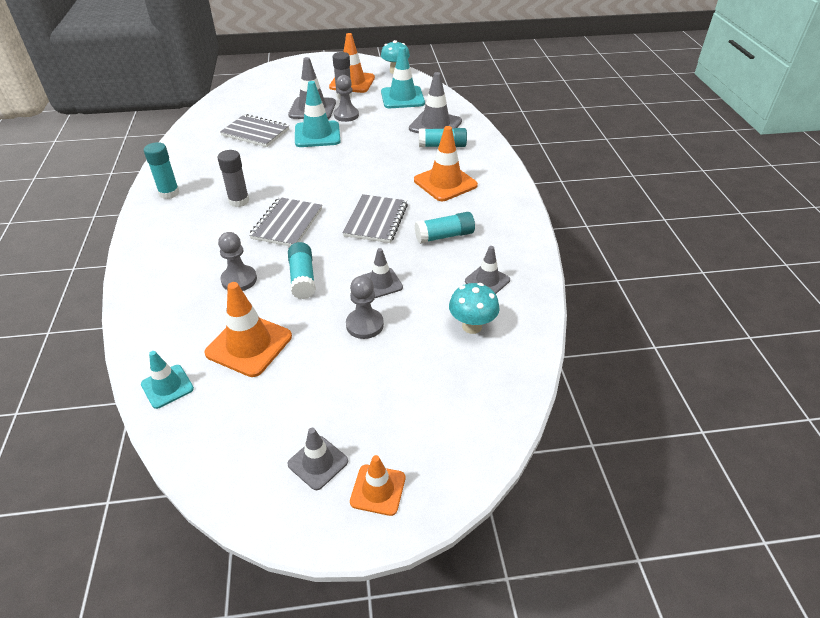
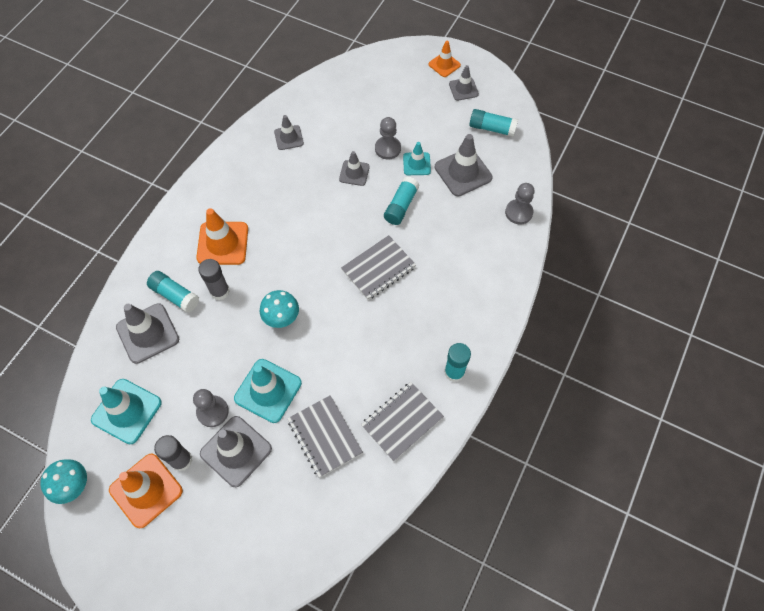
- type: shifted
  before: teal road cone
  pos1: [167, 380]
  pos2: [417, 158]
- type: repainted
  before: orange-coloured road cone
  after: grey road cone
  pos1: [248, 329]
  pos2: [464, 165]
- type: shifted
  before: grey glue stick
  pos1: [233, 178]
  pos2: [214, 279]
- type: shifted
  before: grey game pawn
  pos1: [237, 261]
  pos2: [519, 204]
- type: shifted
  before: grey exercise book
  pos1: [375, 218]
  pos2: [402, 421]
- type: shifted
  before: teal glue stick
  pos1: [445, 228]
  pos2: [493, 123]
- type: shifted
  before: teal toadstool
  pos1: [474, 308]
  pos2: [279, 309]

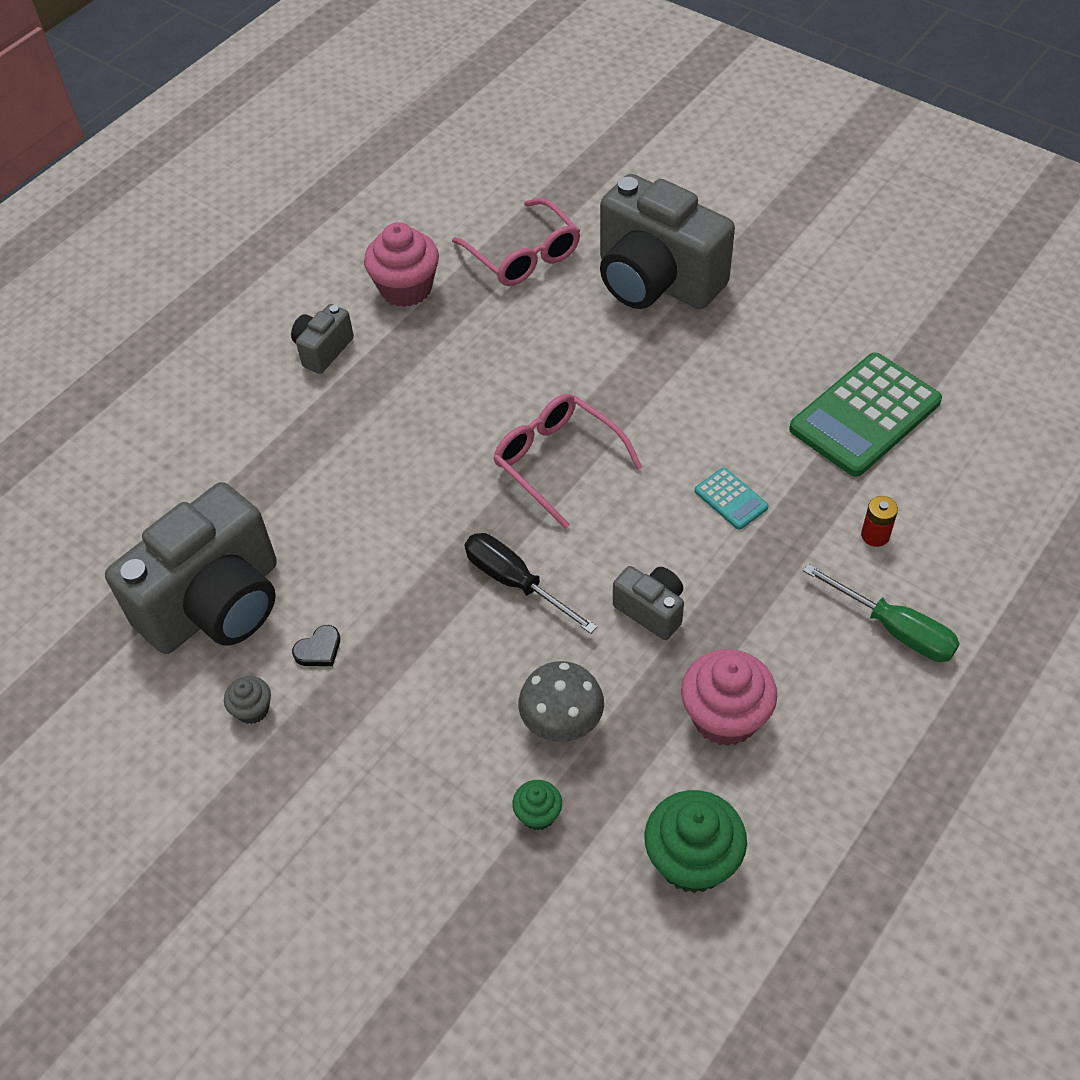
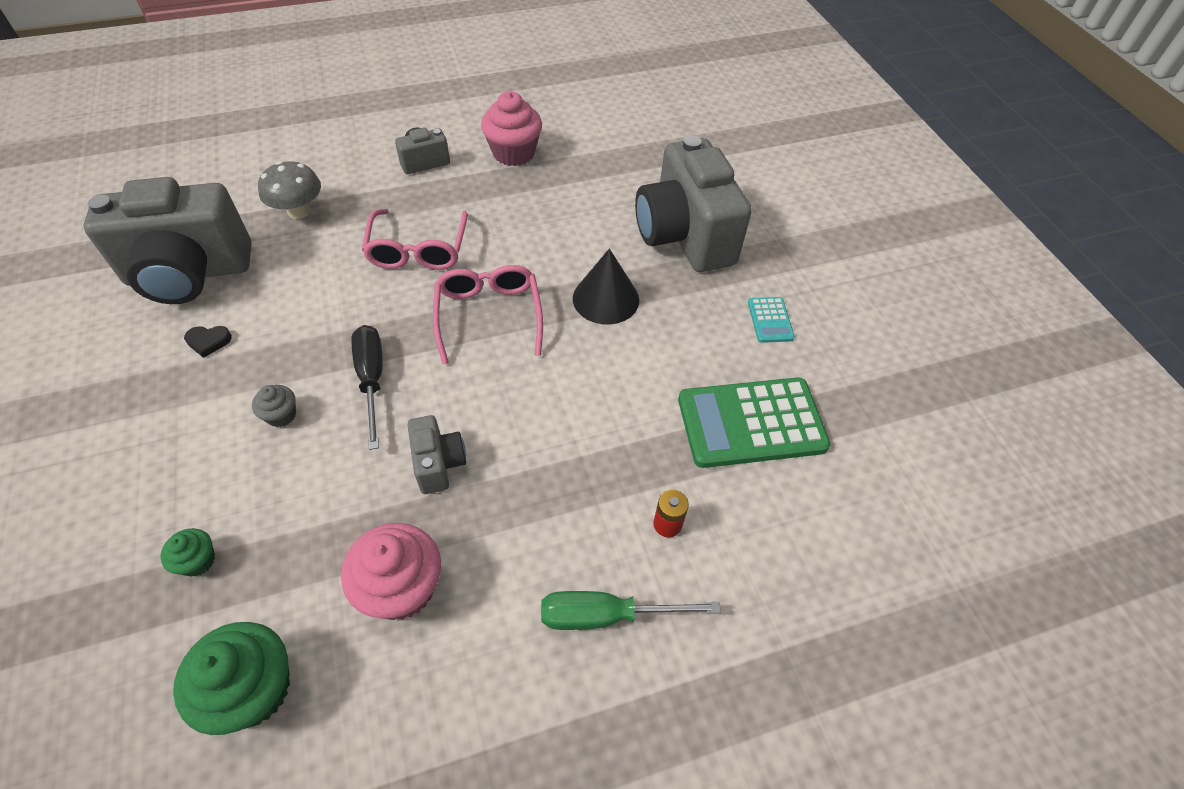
- type: shifted
  before: grey muffin
  pos1: [247, 700]
  pos2: [274, 406]
- type: shifted
  before: rose-pink eyeglasses
  pos1: [516, 242]
  pos2: [415, 239]
- type: shifted
  before: grey toadstool
  pos1: [561, 701]
  pos2: [289, 190]
- type: shifted
  before: teal pocket calculator
  pos1: [732, 499]
  pos2: [771, 320]
- type: rotated
  before: leaf-green hand screwdriver
  pos1: [881, 613]
  pos2: [631, 610]
  turn: 105
- type: new
  after: jet-black cone shape
  pos2: [606, 286]

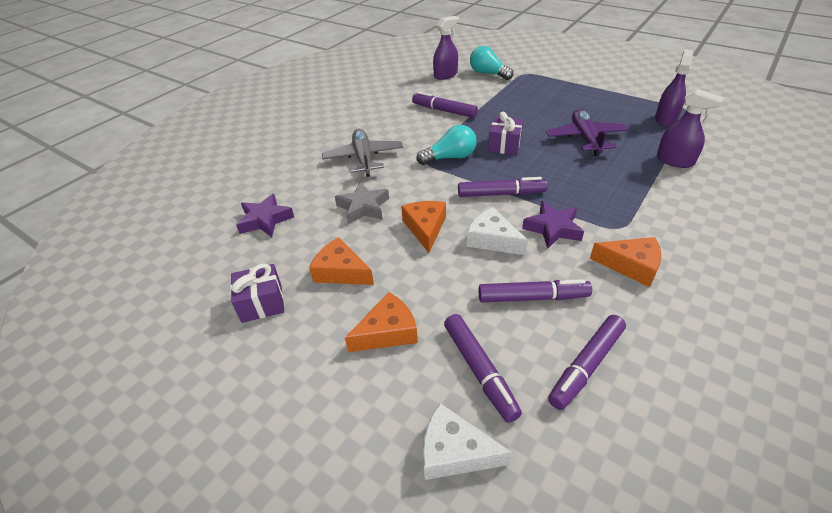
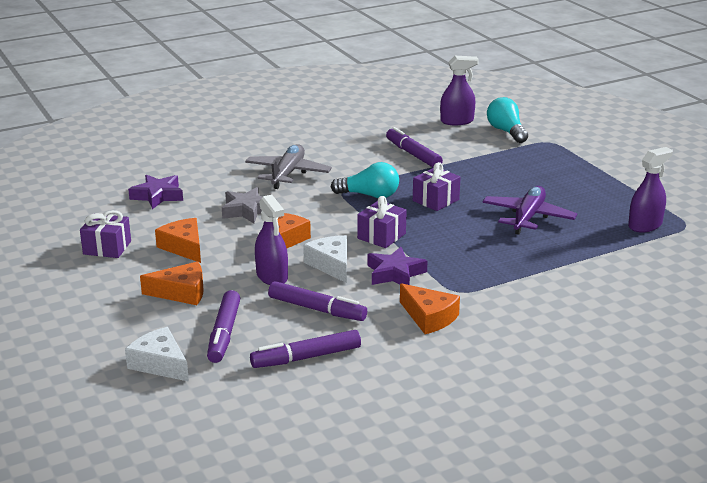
- type: swapped
  before: purple marker pen
  after: purple gift
  pos1: [503, 187]
  pos2: [382, 222]
- type: shifted
  before: purple sprayer
  pos1: [690, 128]
  pos2: [271, 239]

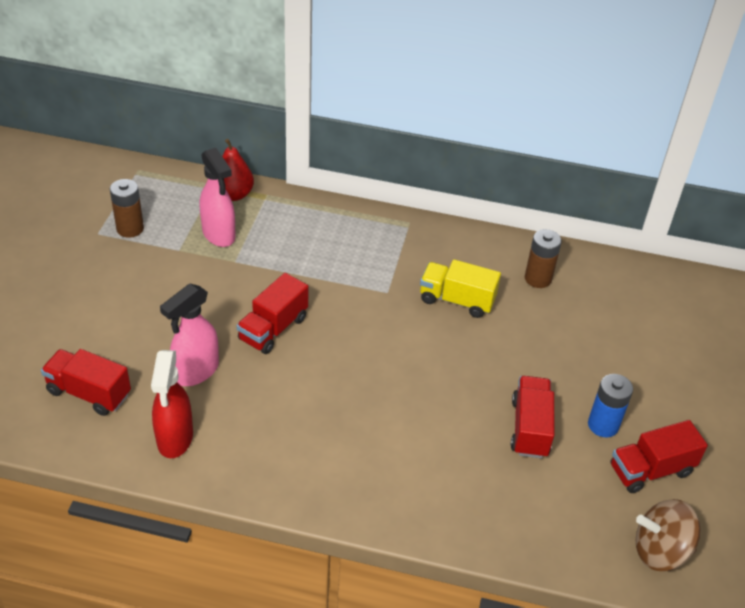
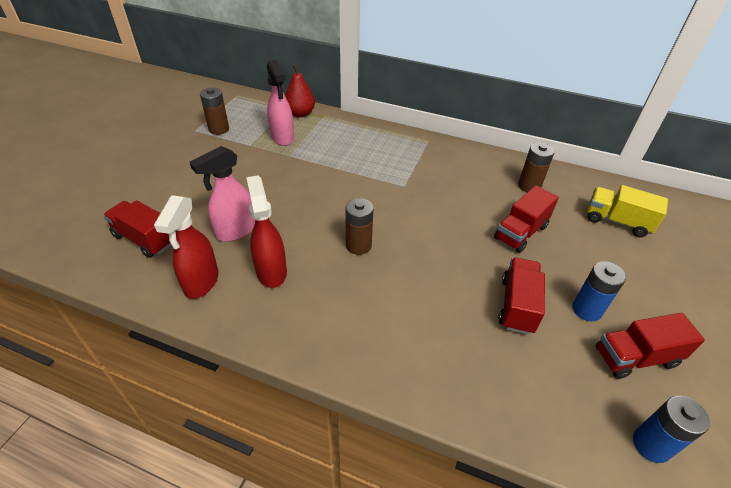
- type: shifted
  before: red lorry
  pos1: [273, 313]
  pos2: [526, 219]
- type: shifted
  before: yellow lorry
  pos1: [460, 288]
  pos2: [627, 211]
- type: swapped
  before: brown whirligig
  after: blue battery
  pos1: [668, 535]
  pos2: [671, 429]
- type: new
  after: red sprayer
  pos2: [266, 231]
- type: new
  after: brown battery
  pos2: [360, 226]

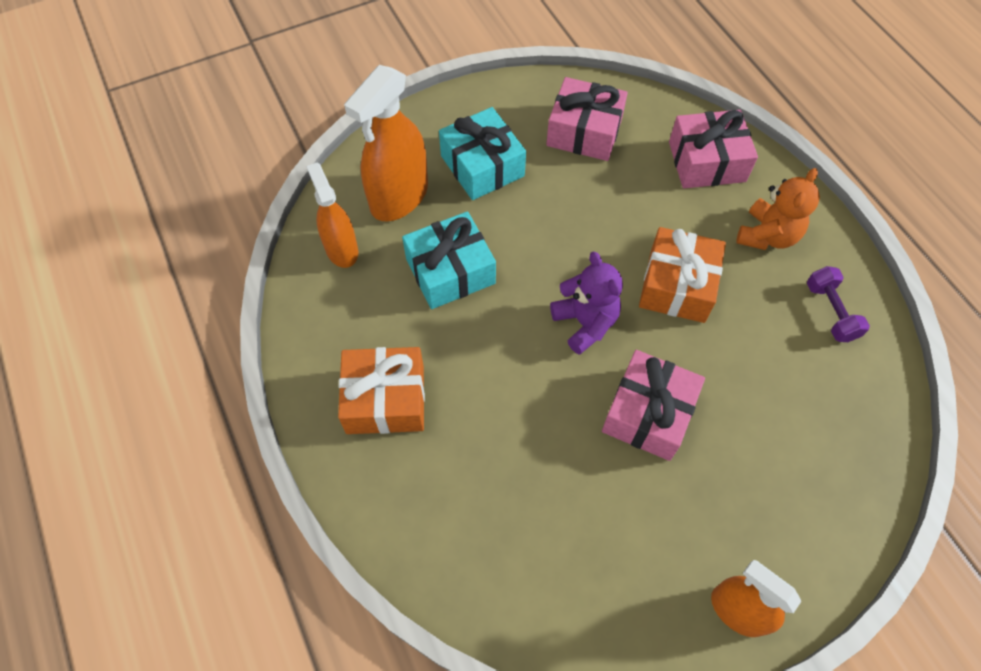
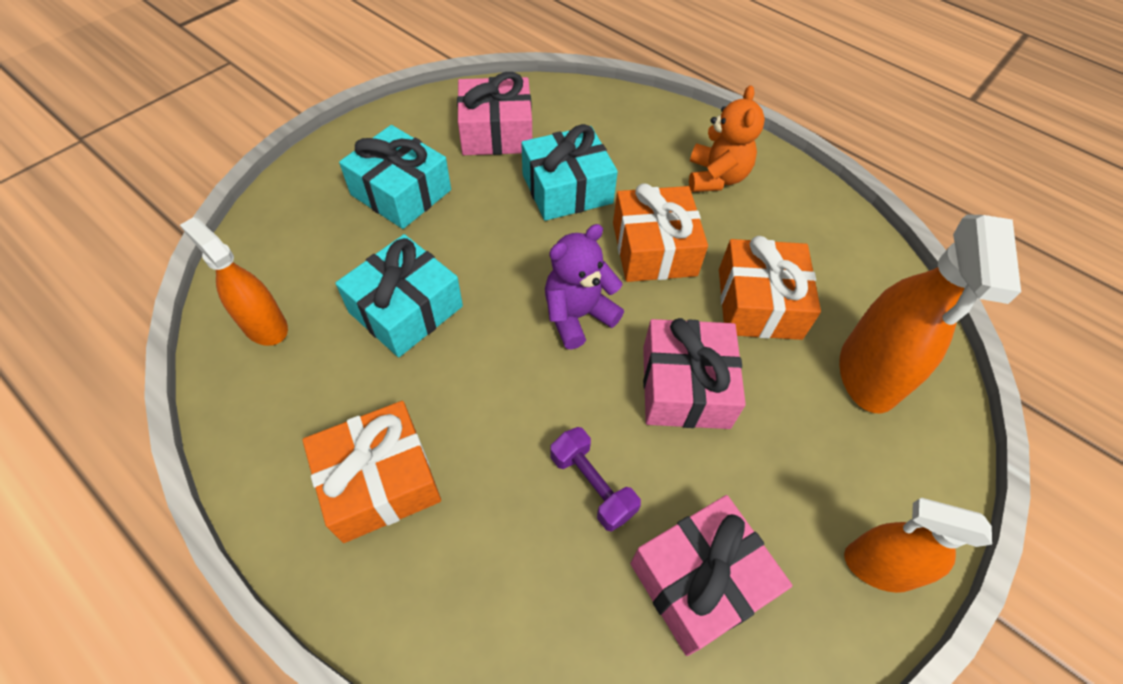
- type: shifted
  before: orange-coloured sprayer
  pos1: [386, 143]
  pos2: [930, 314]
- type: rotated
  before: purple teddy
  pos1: [586, 303]
  pos2: [584, 287]
  turn: -75
- type: shifted
  before: rose-pink gift
  pos1: [713, 149]
  pos2: [711, 575]
- type: shifted
  before: purple free weight
  pos1: [838, 304]
  pos2: [595, 479]
- type: new
  after: teal gift
  pos2: [569, 172]
- type: new
  after: orange-coloured gift
  pos2: [770, 288]

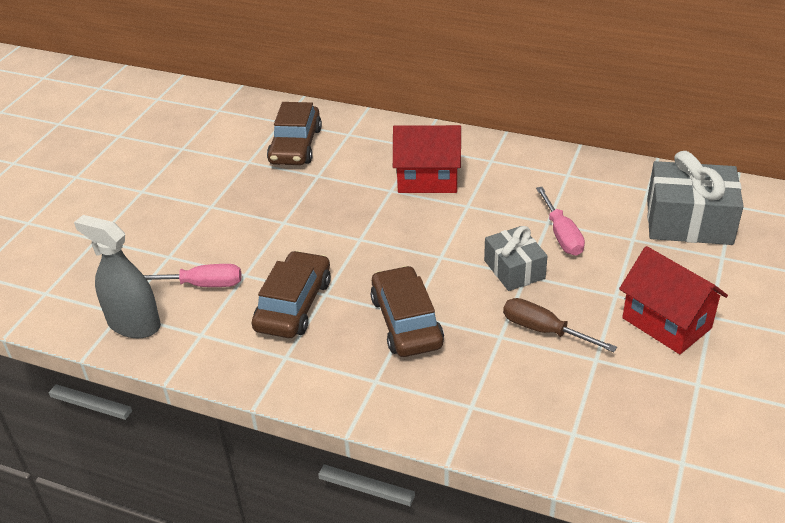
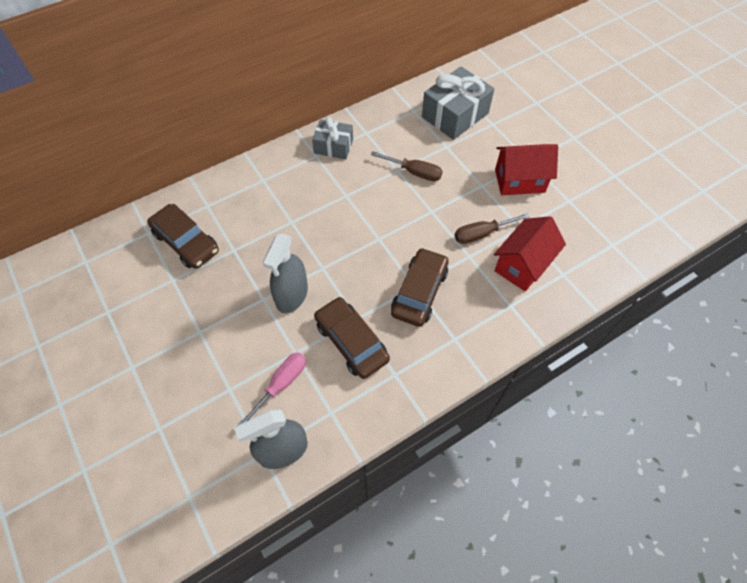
- type: rotated
  before: brown toy car
  pos1: [407, 311]
  pos2: [420, 287]
  turn: 90
- type: shifted
  before: red cottage
  pos1: [427, 159]
  pos2: [530, 253]
- type: shifted
  before: grey gift
  pos1: [515, 258]
  pos2: [332, 138]
- type: repainted
  before: rose-pink hand screwdriver
  after: brown hand screwdriver
  pos1: [560, 221]
  pos2: [406, 166]
- type: new
  after: grey sprayer
  pos2: [285, 273]

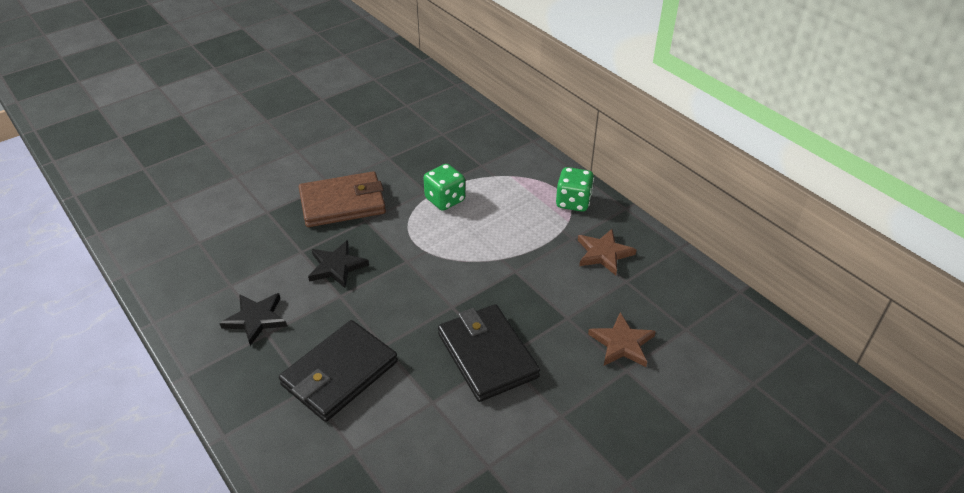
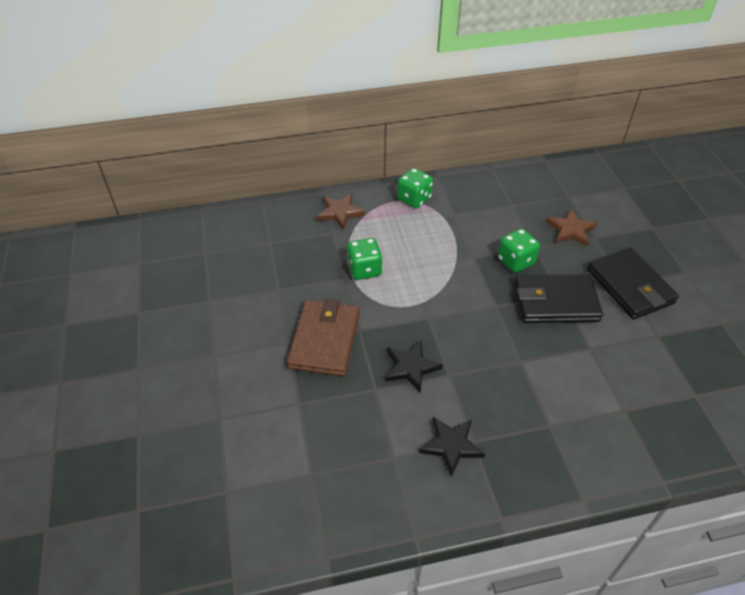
- type: shifted
  before: jet-black card wallet
  pos1: [338, 371]
  pos2: [633, 283]
- type: shifted
  before: brown star
  pos1: [607, 252]
  pos2: [341, 212]
- type: new
  after: leaf-green game die
  pos2: [519, 251]

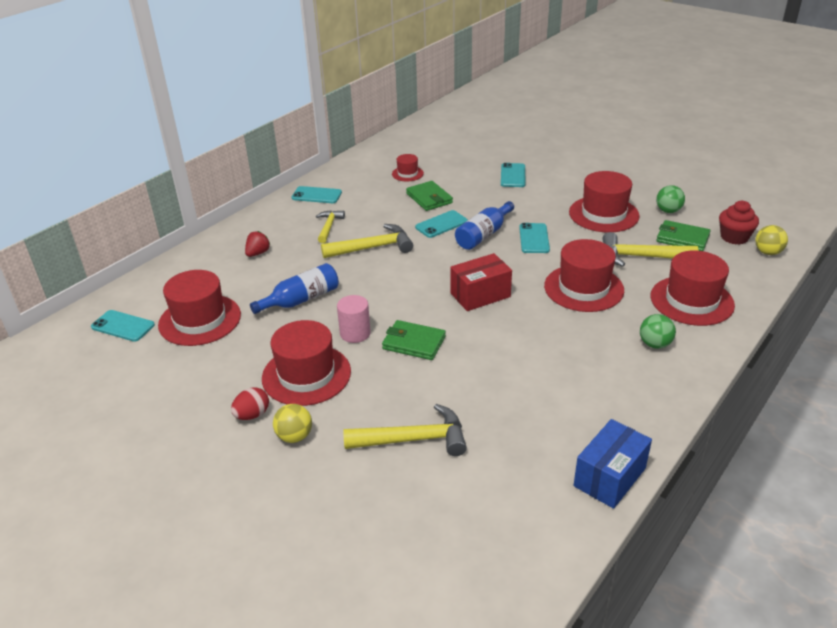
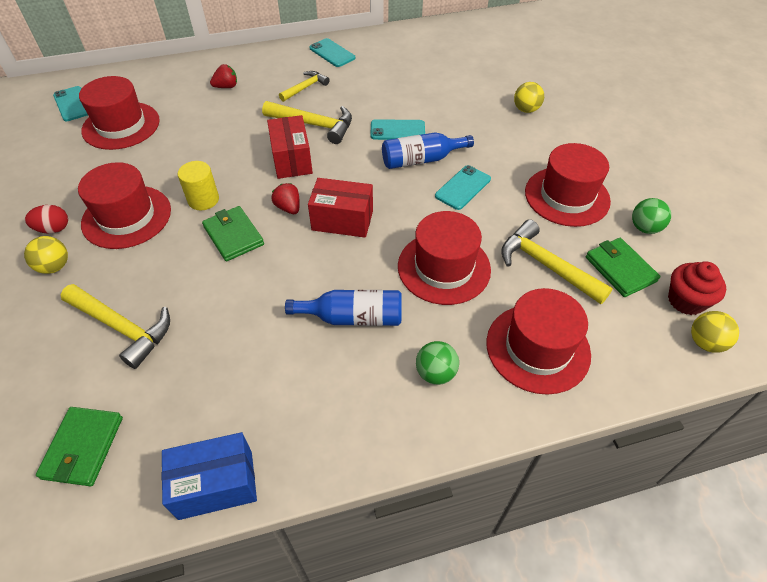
- type: shifted
  before: blue bottle
  pos1: [294, 288]
  pos2: [343, 308]
- type: repainted
  before: rose-pink cylinder shape
  after: yellow cylinder shape
  pos1: [354, 319]
  pos2: [198, 185]
- type: gone
  before: red tall hat
  pos1: [408, 168]
- type: shifted
  before: leaf-green card wallet
  pos1: [429, 196]
  pos2: [79, 446]
- type: swapped
  before: teal mobile phone
  after: yellow play ball
  pos1: [513, 175]
  pos2: [529, 97]
- type: new
  after: red box
  pos2: [290, 147]
- type: new
  after: red berry
  pos2: [285, 198]

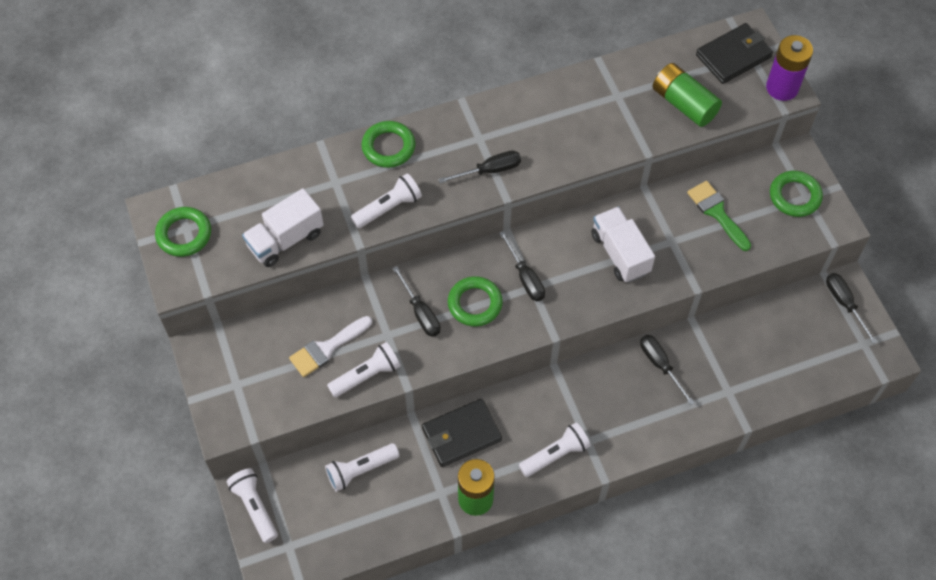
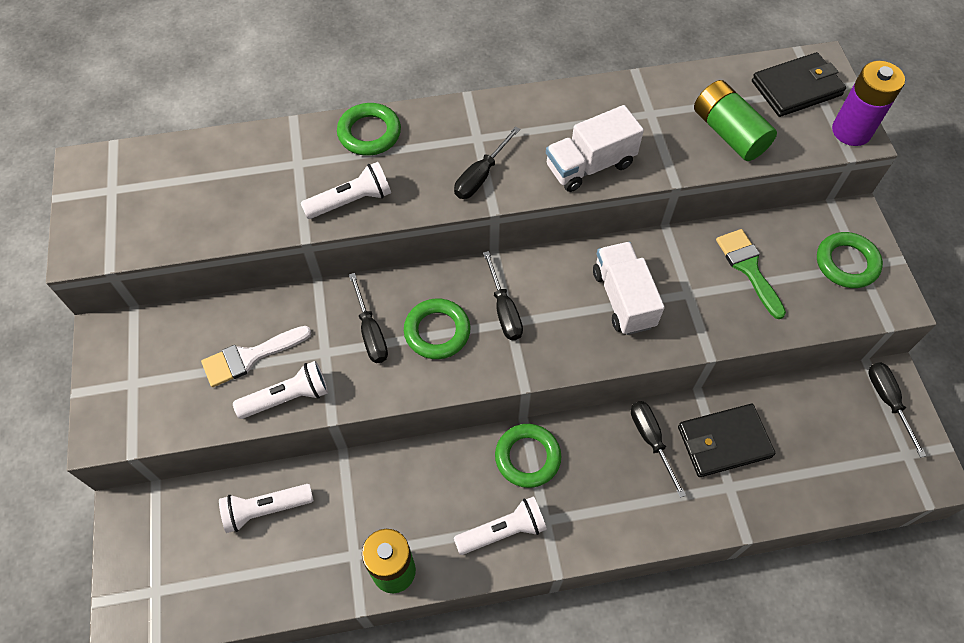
- type: shifted
  before: leaf-green torus
  pos1: [183, 232]
  pos2: [528, 456]
- type: gone
  before: pure white flashlight
  pos1: [252, 505]
- type: shifted
  before: pure white lorry
  pos1: [283, 227]
  pos2: [595, 148]
- type: shifted
  before: jet-black card wallet
  pos1: [462, 432]
  pos2: [726, 440]
- type: rotated
  before: jet-black hand screwdriver
  pos1: [479, 166]
  pos2: [487, 162]
  turn: 135

